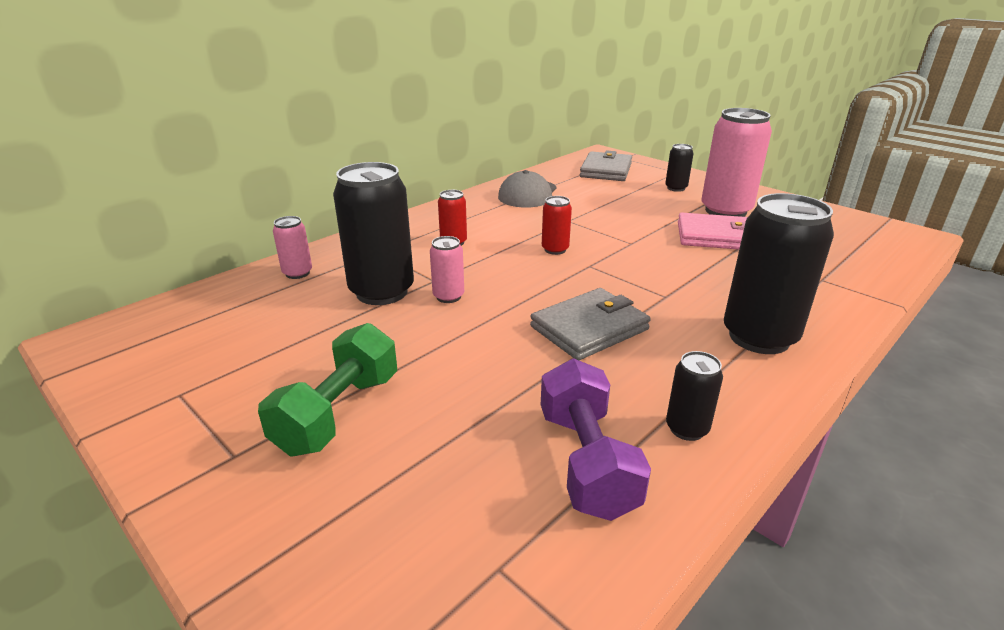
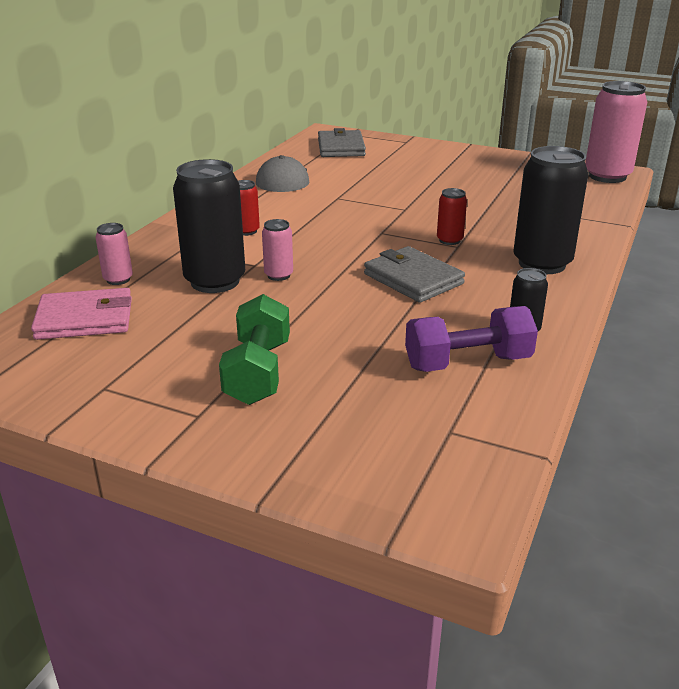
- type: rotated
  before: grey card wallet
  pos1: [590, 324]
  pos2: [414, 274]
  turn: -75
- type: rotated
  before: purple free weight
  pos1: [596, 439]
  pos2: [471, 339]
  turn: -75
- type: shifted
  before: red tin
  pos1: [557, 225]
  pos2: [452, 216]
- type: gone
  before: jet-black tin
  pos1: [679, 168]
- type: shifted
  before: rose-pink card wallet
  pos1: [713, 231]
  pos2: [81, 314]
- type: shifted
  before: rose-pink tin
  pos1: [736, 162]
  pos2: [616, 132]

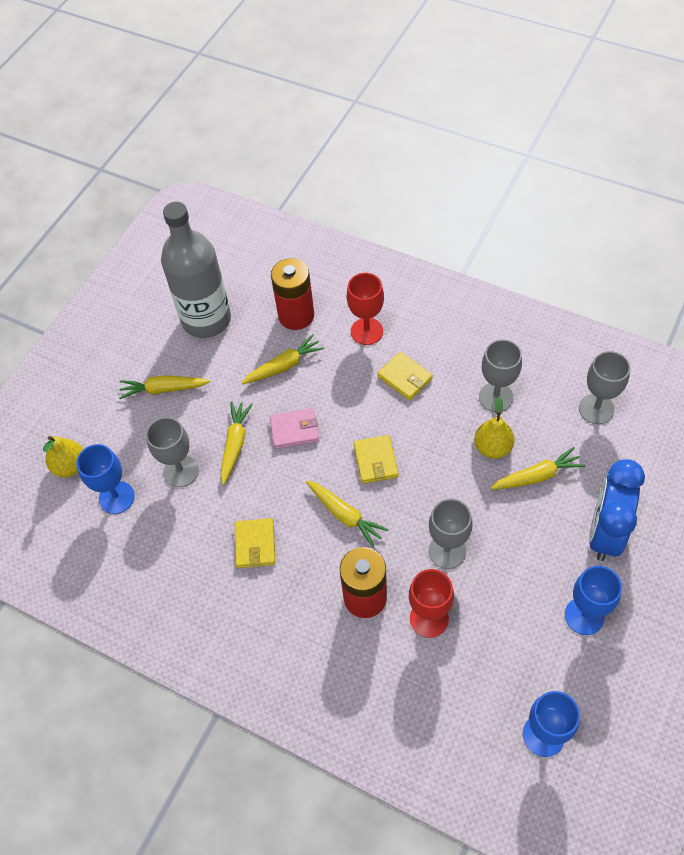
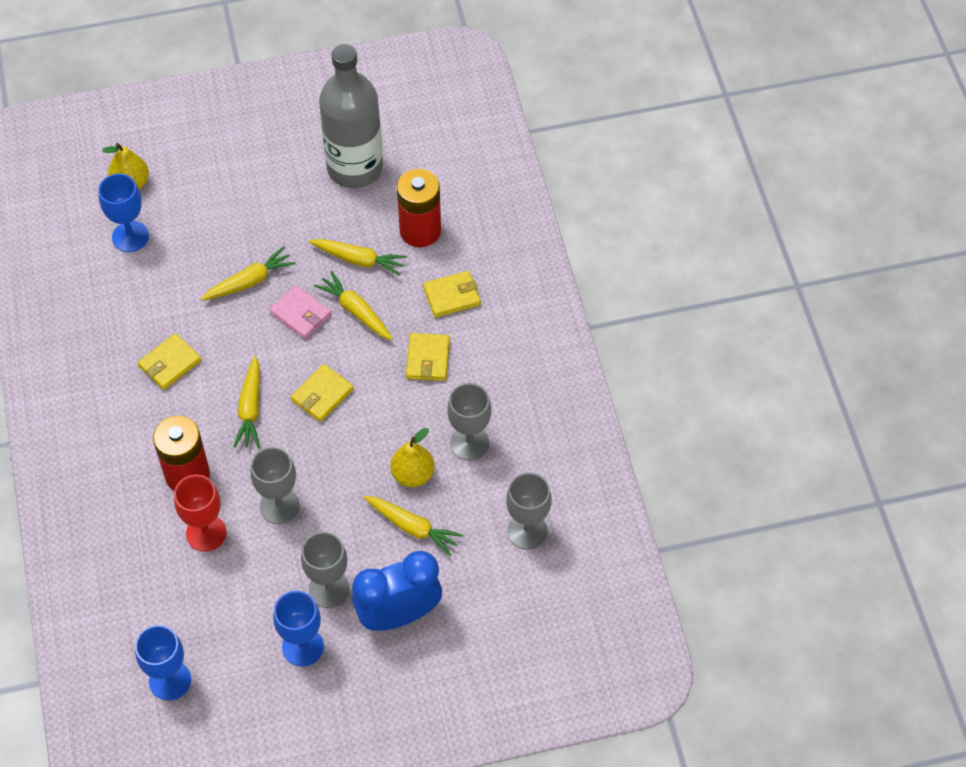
- type: shifted
  before: yellow carrot
  pos1: [164, 387]
  pos2: [353, 305]
- type: shifted
  before: grey chalice
  pos1: [172, 452]
  pos2: [325, 570]
- type: swapped
  before: red chalice
  after: yellow card wallet
  pos1: [365, 309]
  pos2: [452, 294]

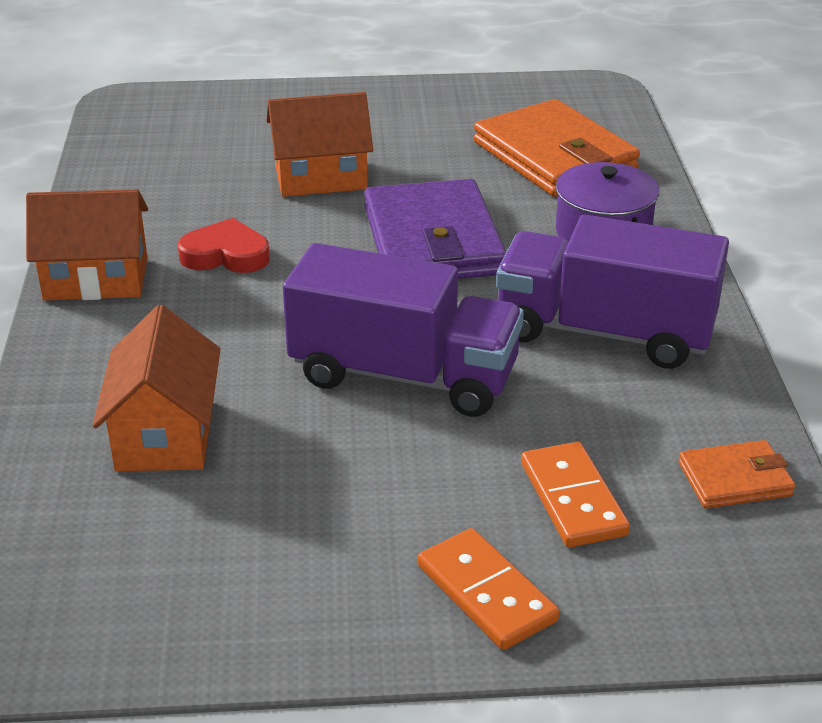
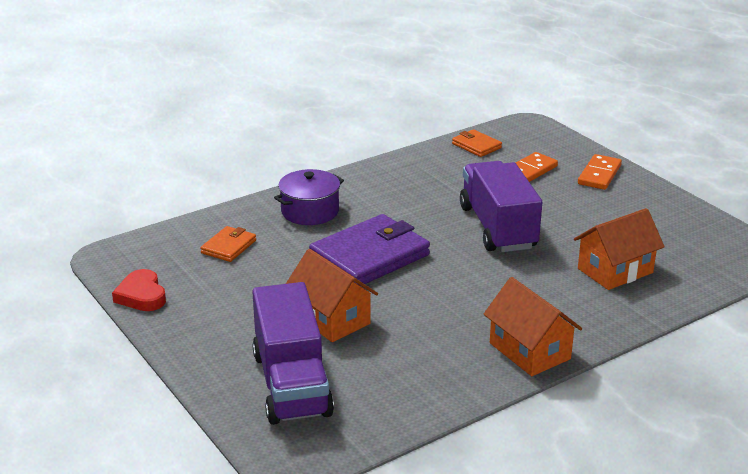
- type: shifted
  before: red love heart
  pos1: [224, 245]
  pos2: [139, 290]
- type: scaled
  before: orange-coloured card wallet
  pos1: [557, 148]
  pos2: [228, 244]
  scale: 0.49
- type: shifted
  before: purple lorry
  pos1: [612, 292]
  pos2: [293, 353]

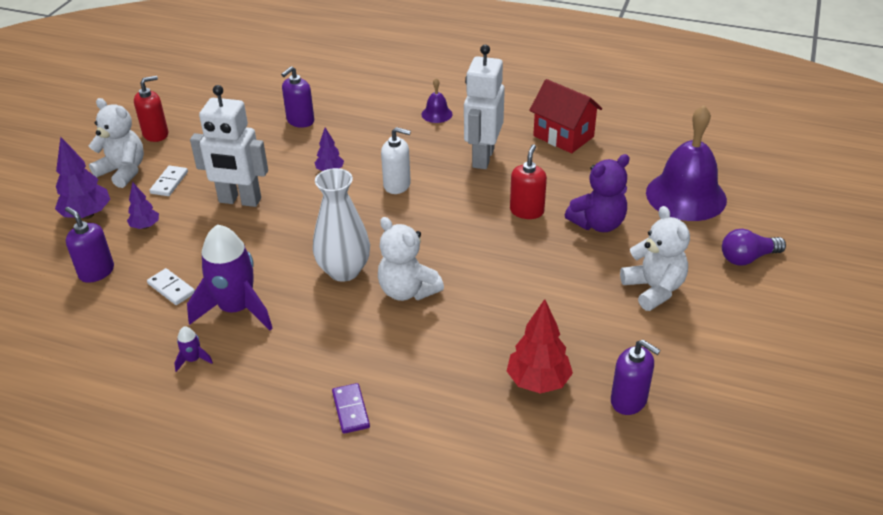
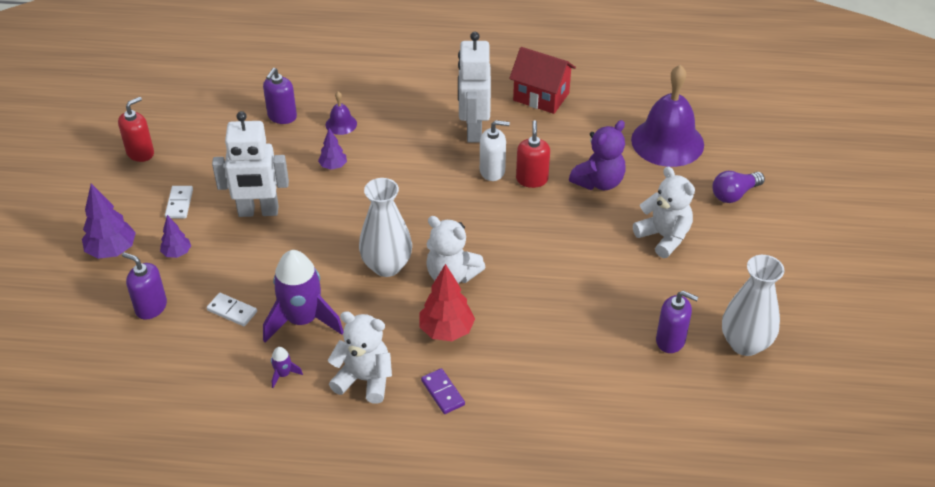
- type: shifted
  before: pure white teddy
  pos1: [116, 143]
  pos2: [359, 357]
- type: shifted
  before: pure white soap dispenser
  pos1: [396, 160]
  pos2: [495, 150]
- type: shifted
  before: purple school bell
  pos1: [437, 100]
  pos2: [341, 113]
- type: shifted
  before: red tree
  pos1: [540, 346]
  pos2: [447, 302]
- type: new
  after: pure white tall vase
  pos2: [753, 305]

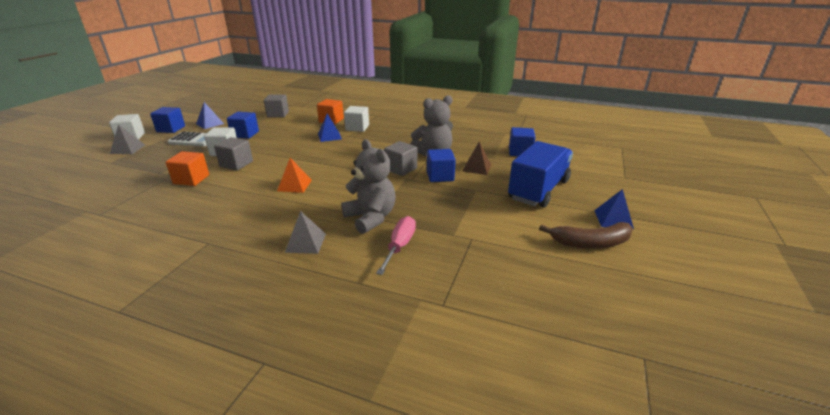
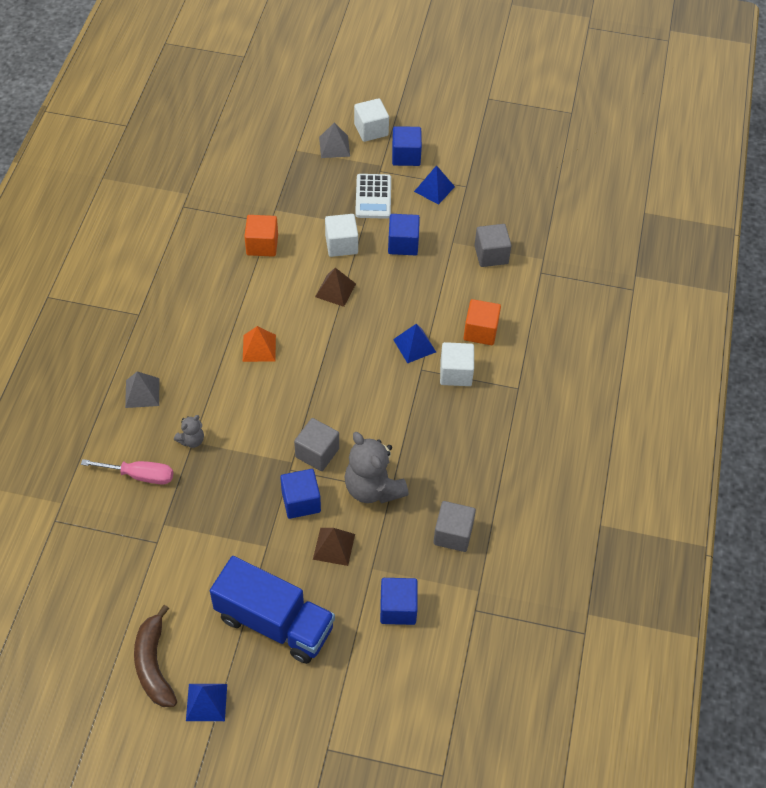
- type: shifted
  before: grey block
  pos1: [233, 153]
  pos2: [454, 526]
- type: scaled
  before: grey teddy
  pos1: [368, 186]
  pos2: [189, 431]
  scale: 0.49
- type: new
  after: brown solid pyramid
  pos2: [335, 287]

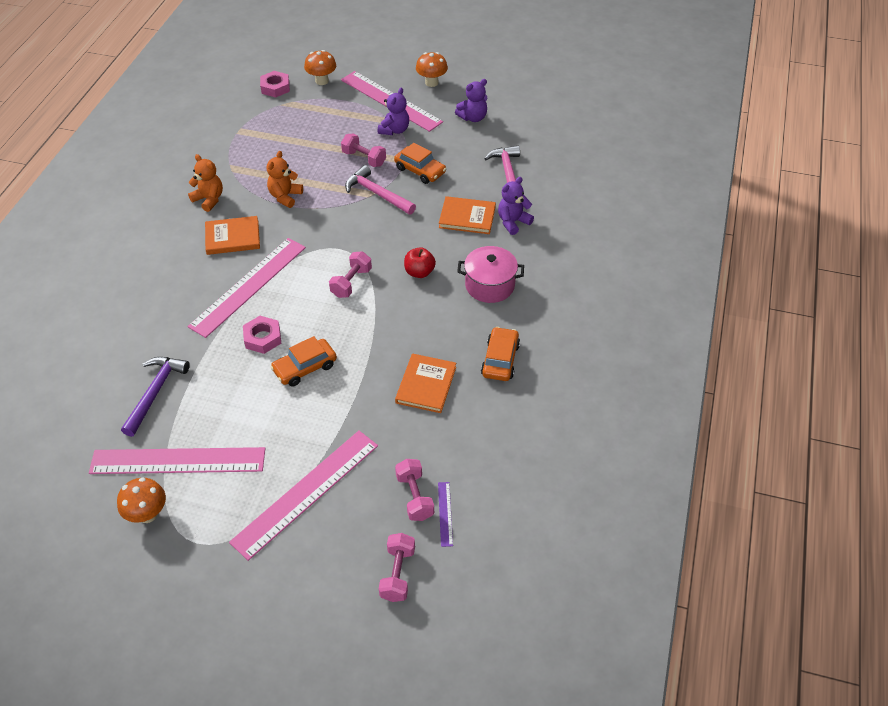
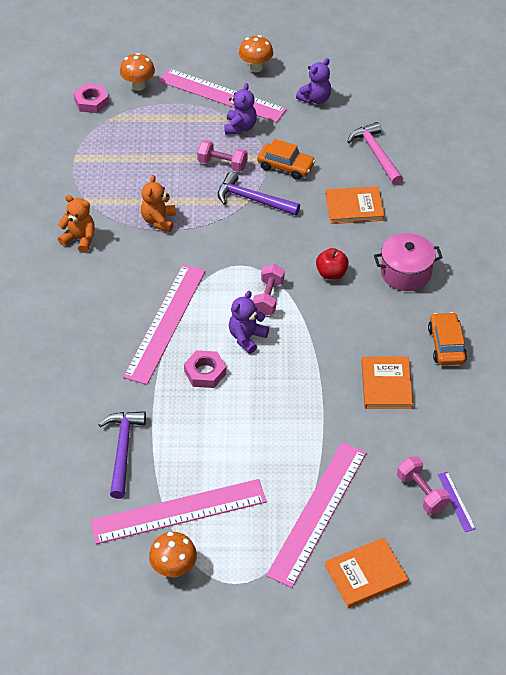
- type: shifted
  before: orange-coloured book
  pos1: [232, 235]
  pos2: [366, 573]
- type: gone
  before: orange-coloured toy car
  pos1: [304, 361]
- type: repainted
  before: rose-pink hammer
  after: purple hammer
  pos1: [380, 190]
  pos2: [259, 194]
- type: gone
  before: rose-pink free weight
  pos1: [397, 567]
- type: shifted
  before: purple teddy
  pos1: [516, 206]
  pos2: [249, 322]

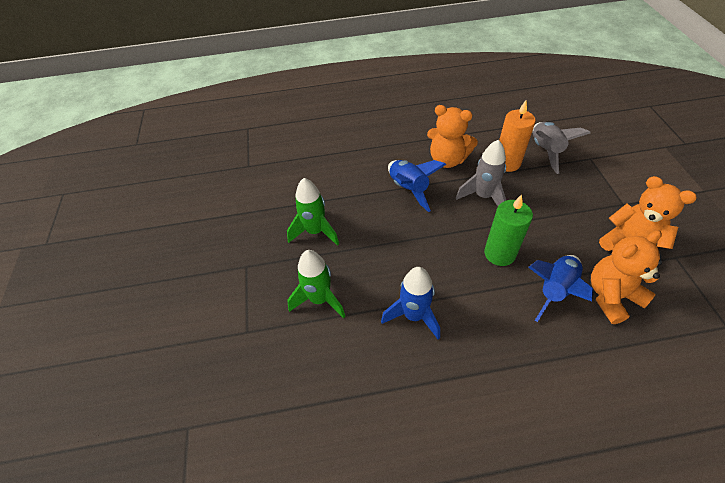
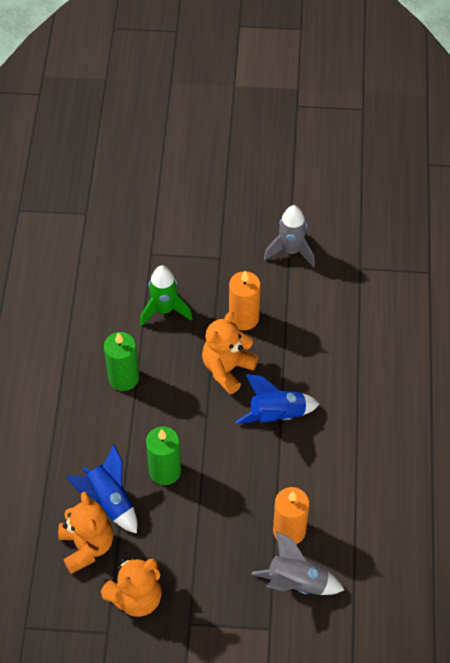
- type: swapped
  before: leaf-green spaceship
  after: orange-coloured pillar candle
  pos1: [313, 212]
  pos2: [245, 300]
- type: swapped
  before: blue spaceship
  after: leaf-green pillar candle
  pos1: [410, 303]
  pos2: [121, 361]
- type: shifted
  before: orange-coloured teddy
  pos1: [452, 136]
  pos2: [230, 353]
- type: shifted
  before: grey spaceship
  pos1: [481, 173]
  pos2: [289, 236]

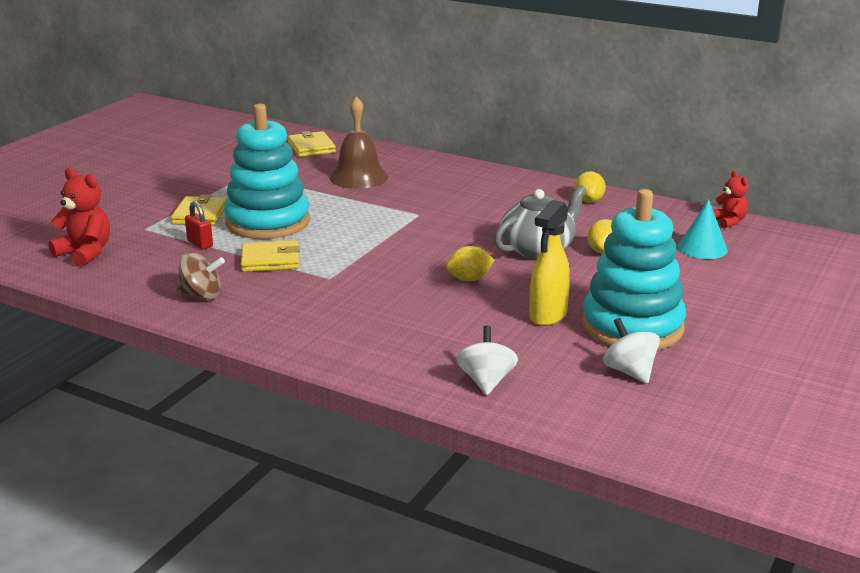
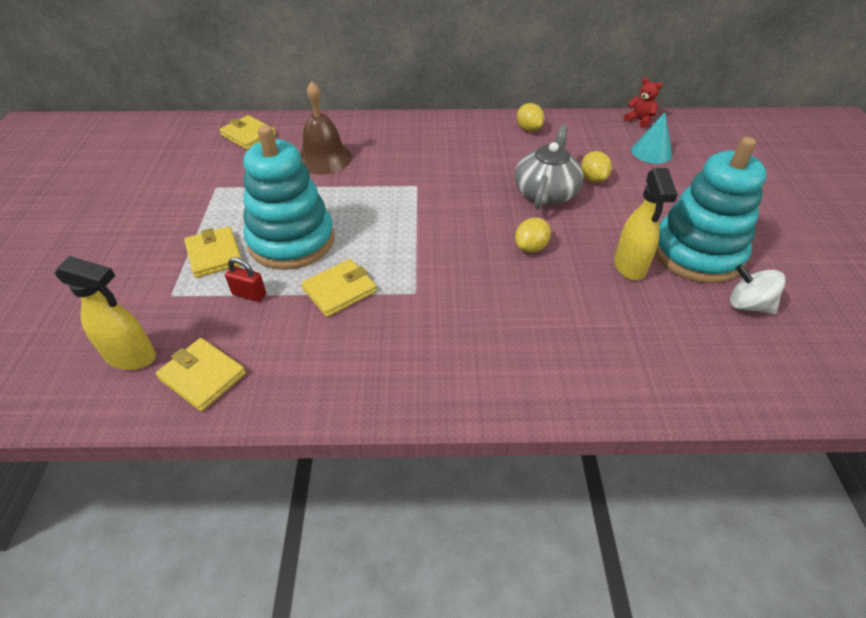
- type: swapped
  before: red teddy
  after: yellow sprayer
  pos1: [79, 217]
  pos2: [105, 313]
- type: gone
  before: brown whirligig
  pos1: [201, 276]
- type: gone
  before: pure white whirligig
  pos1: [487, 360]
- type: new
  after: yellow card wallet
  pos2: [201, 374]

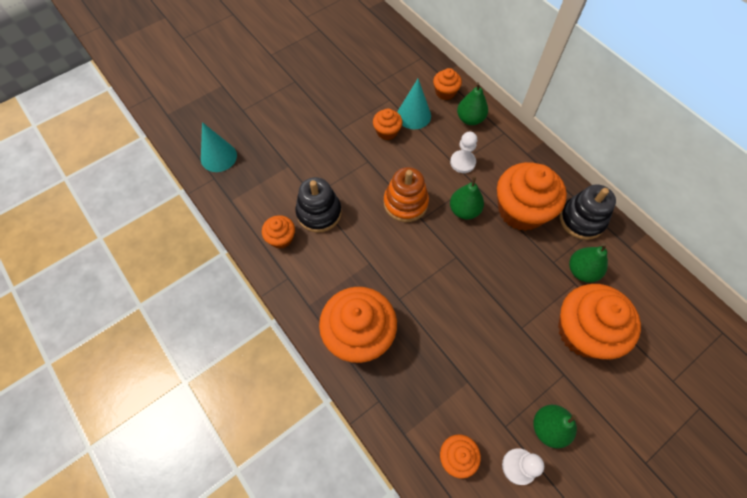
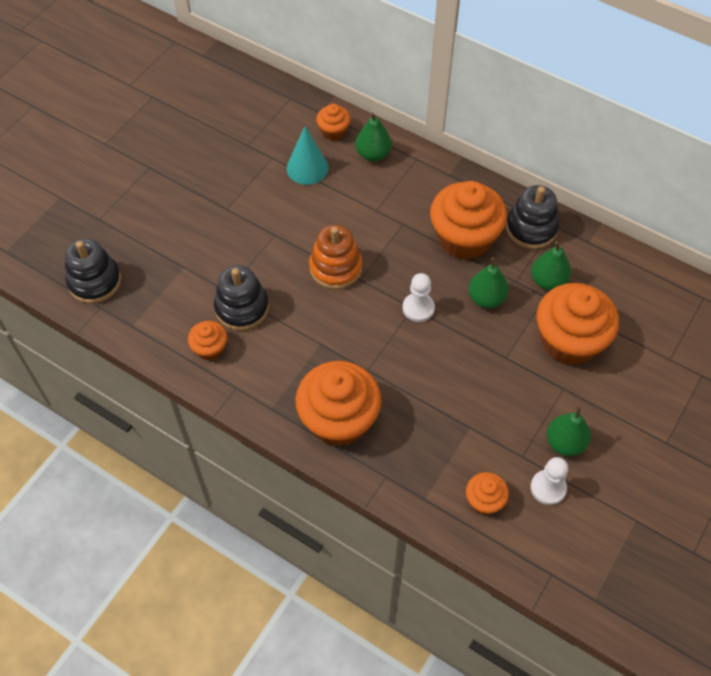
- type: swapped
  before: teal cone shape
  after: jet-black stacking toy
  pos1: [219, 147]
  pos2: [93, 270]
- type: gone
  before: orange-coloured muffin
  pos1: [387, 124]
- type: shifted
  before: pure white game pawn
  pos1: [463, 152]
  pos2: [419, 297]
- type: shifted
  before: leaf-green pear fruit
  pos1: [467, 198]
  pos2: [488, 282]

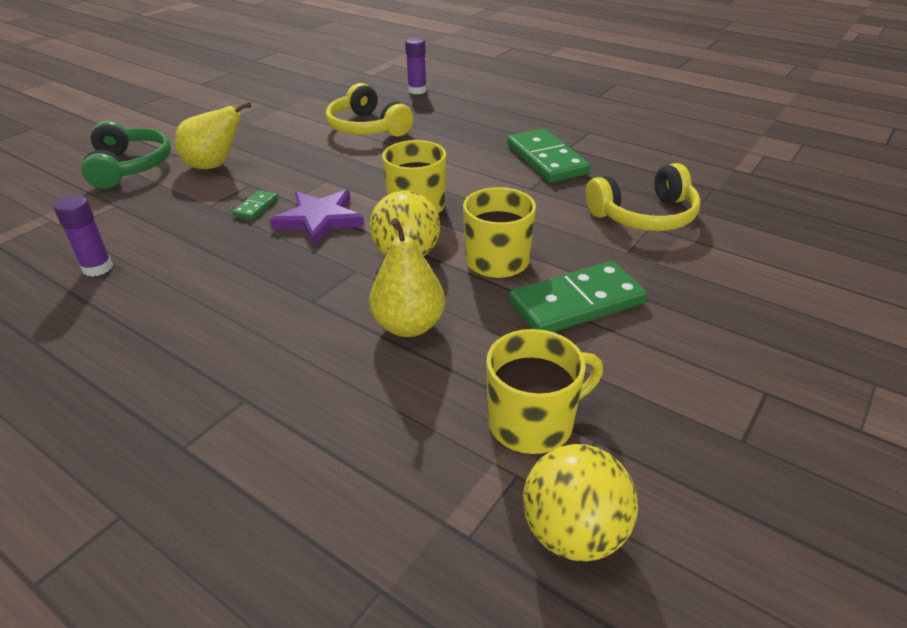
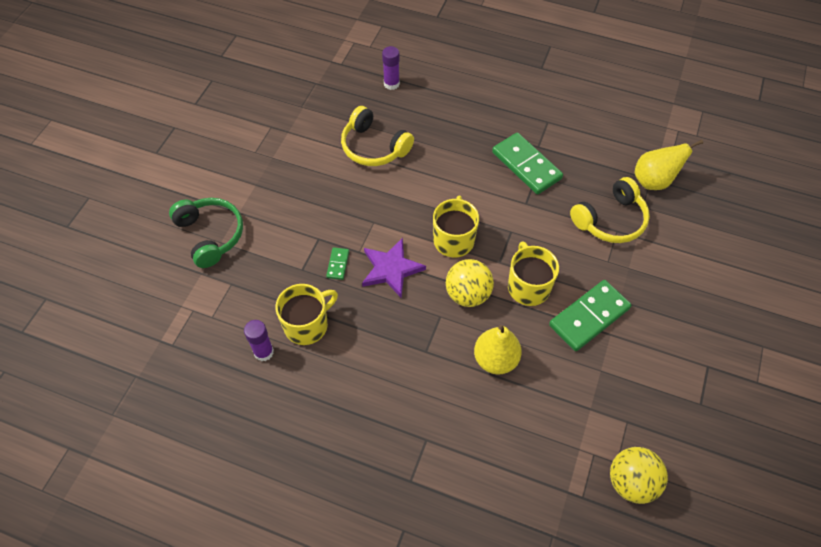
- type: shifted
  before: yellow pear fruit
  pos1: [213, 135]
  pos2: [669, 165]
- type: shifted
  before: yellow tea mug
  pos1: [544, 391]
  pos2: [306, 314]

